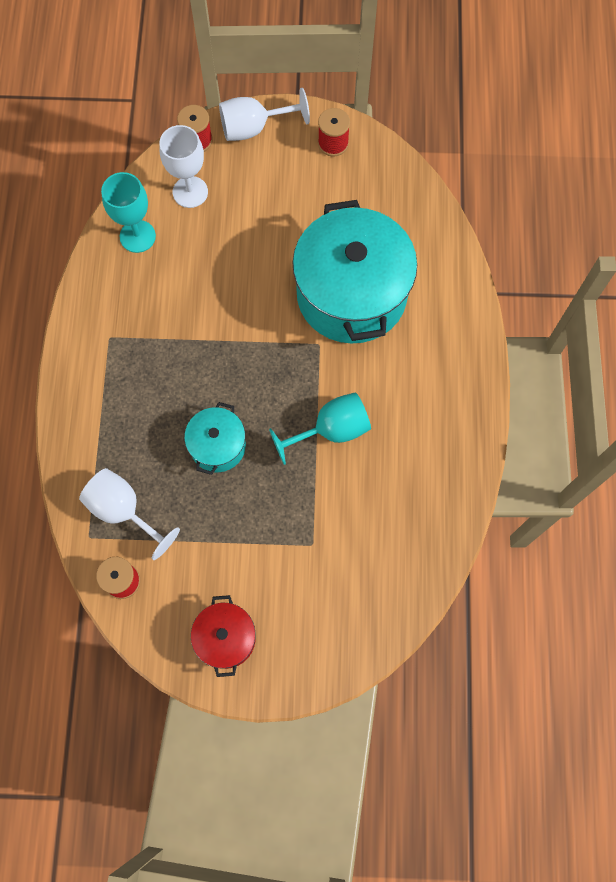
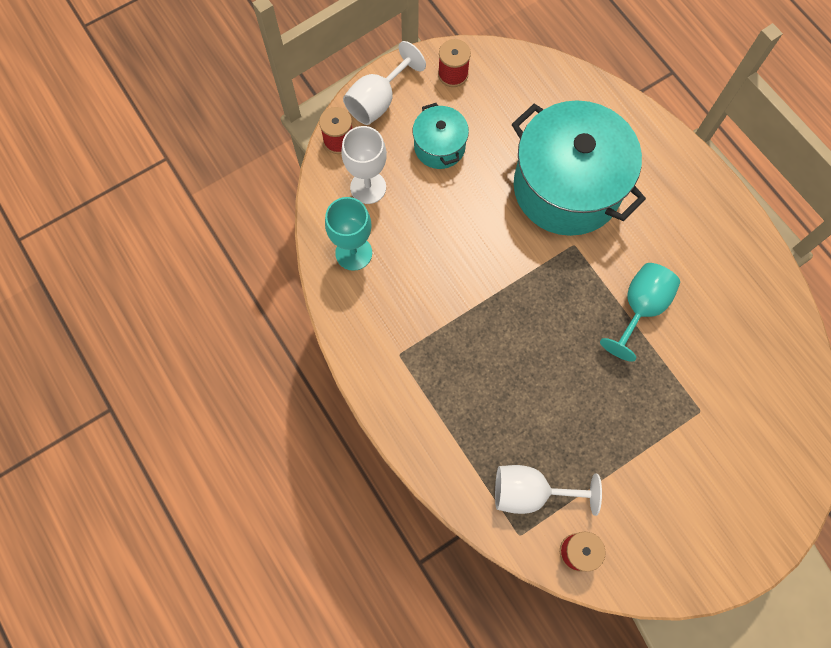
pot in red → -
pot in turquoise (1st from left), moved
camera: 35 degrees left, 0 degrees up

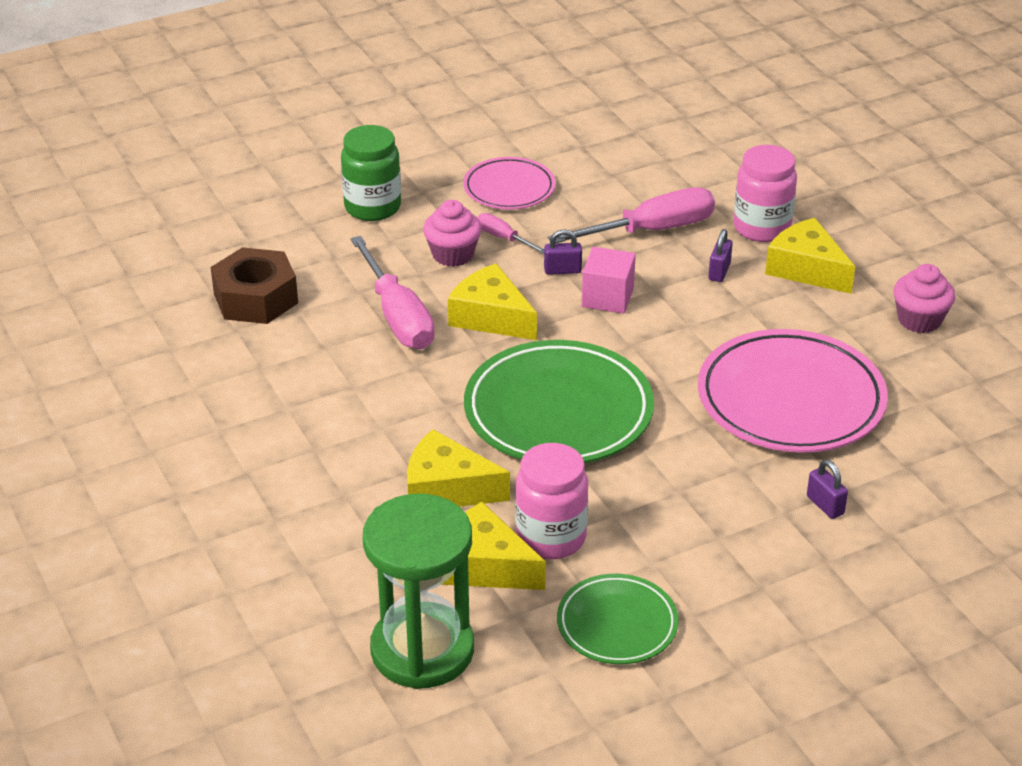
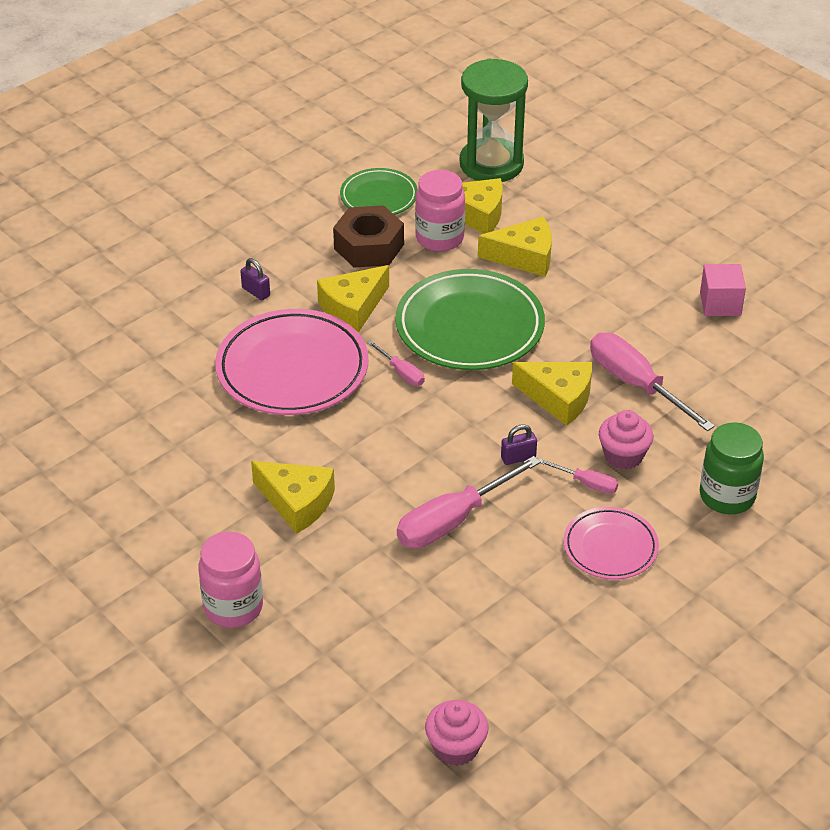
padlock in purple (2nd from left) → -
- → cheese in yellow (2nd from left)
- → screwdriver in pink (1st from left)
nut in brown, moved
cube in pink, moved
jar in pink (2nd from left in the first image) → jar in pink (1st from left), moved
cupcake in pink (2nd from left in the first image) → cupcake in pink (1st from left), moved
camera: 165 degrees right, 5 degrees up

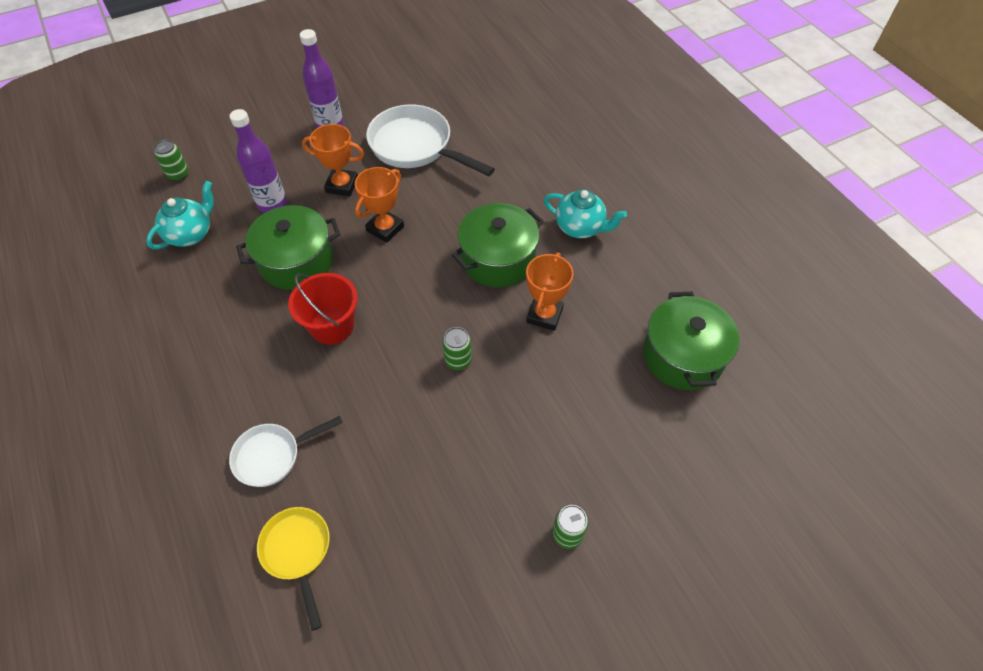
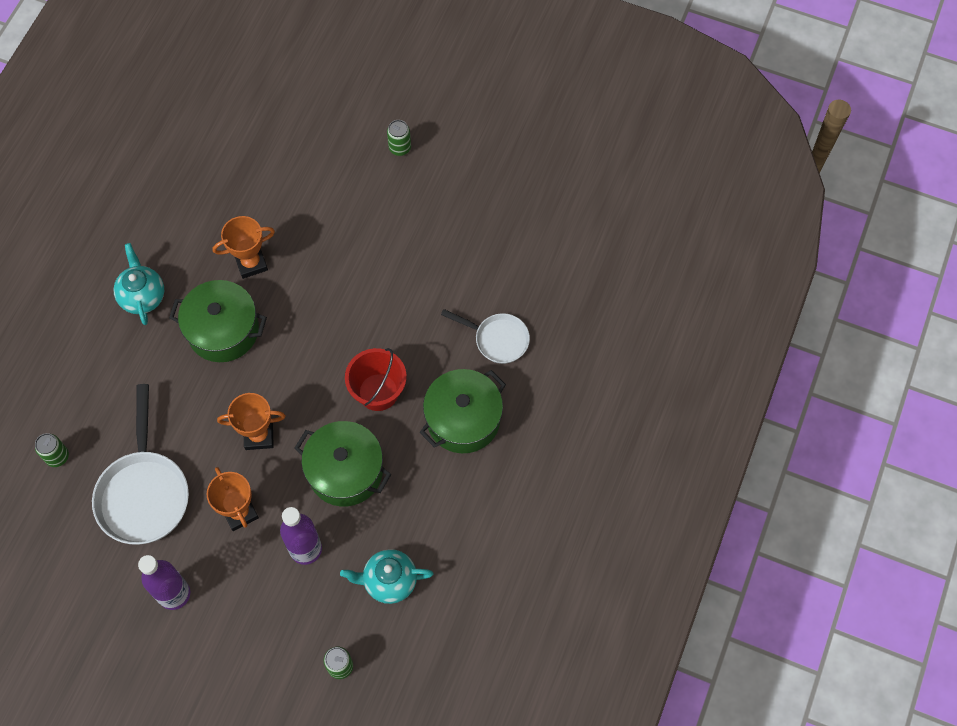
pan in yellow → -
can in green (2nd from left in the first image) → can in green (1st from left), moved
pot in green (3rd from left), moved
camera: 130 degrees left, 10 degrees up

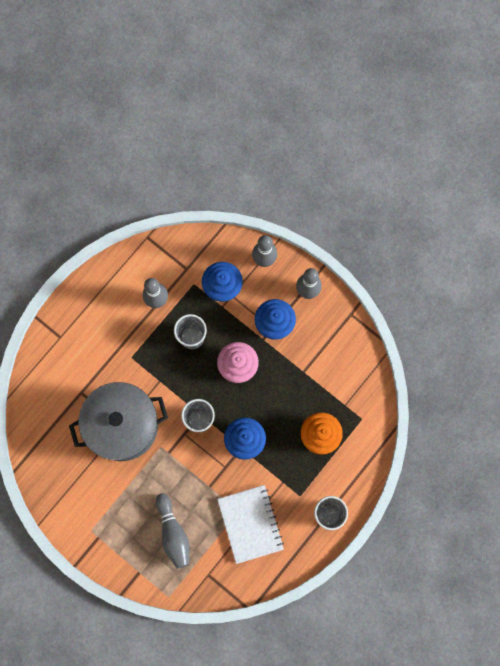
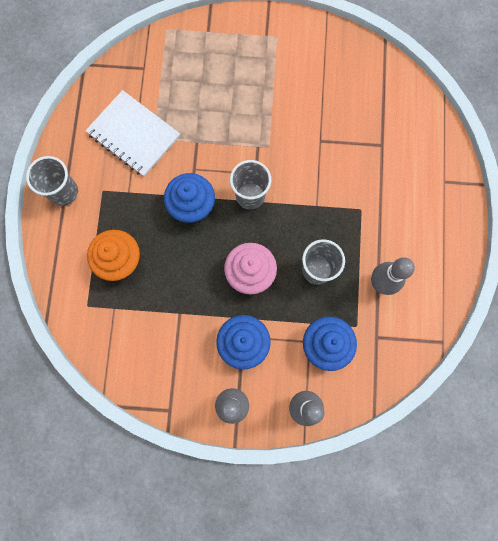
pot in grey → -
bowling pin in grey (2nd from left) → -
camera: 145 degrees right, 0 degrees up

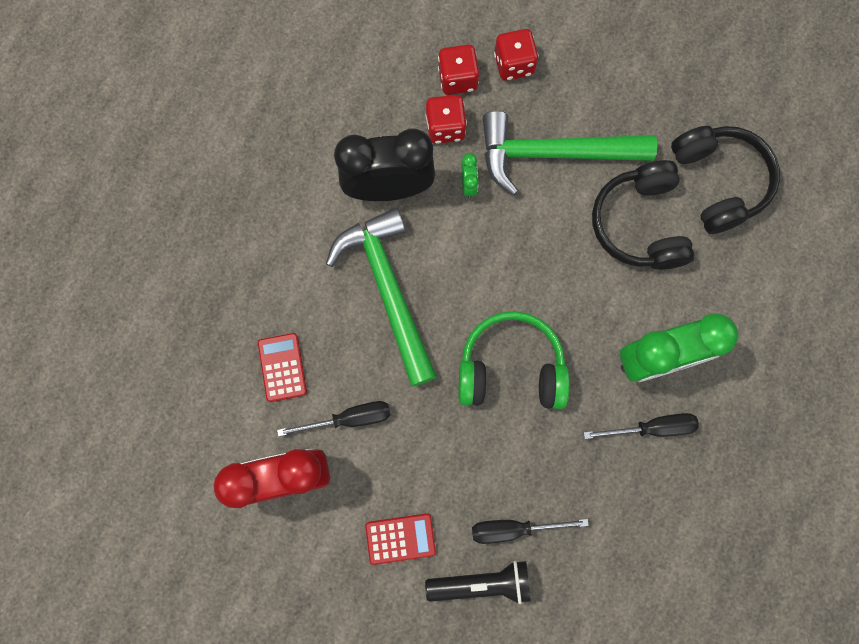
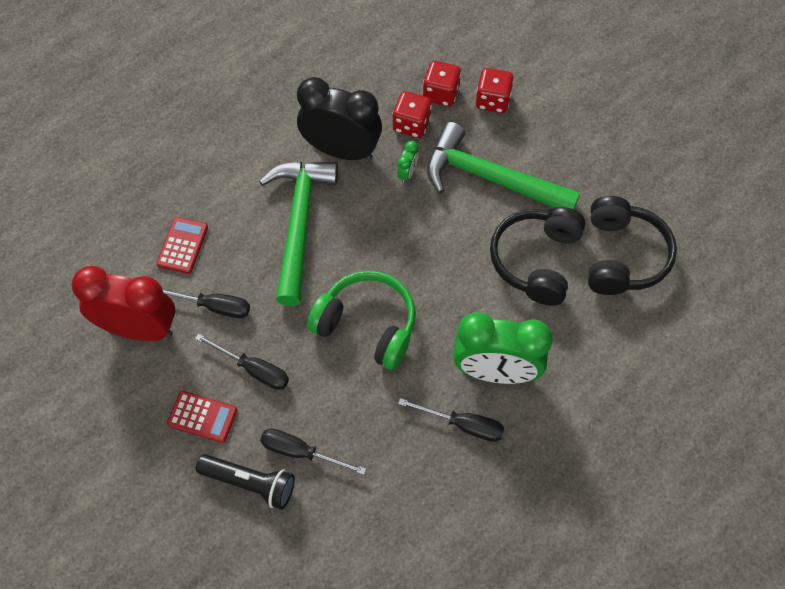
- → screwdriver in black (2nd from left)
camera: 25 degrees right, 15 degrees down

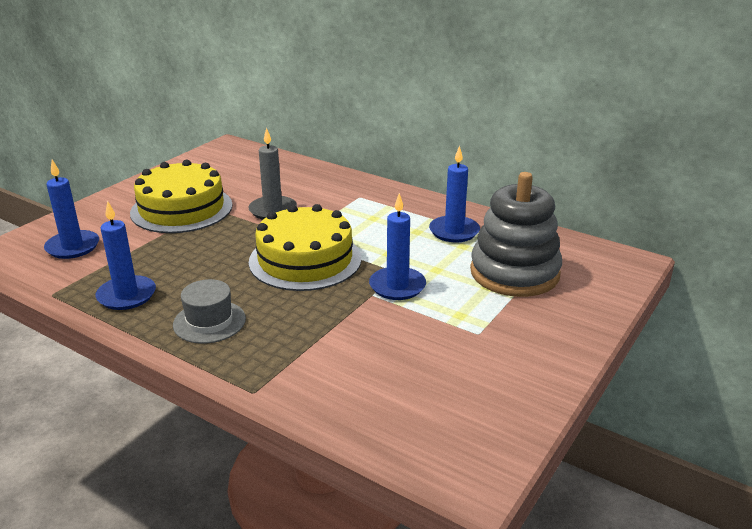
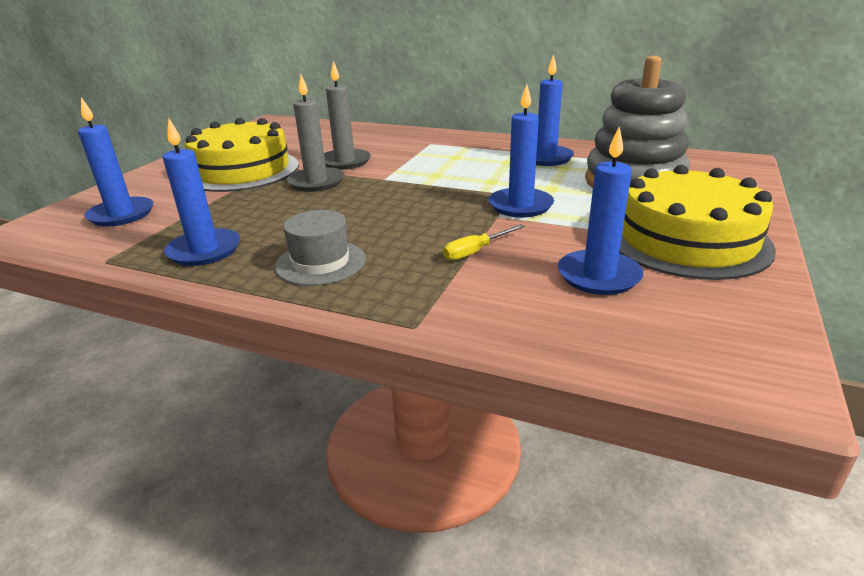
- → candle in grey (1st from left)
- → screwdriver in yellow
- → candle in blue (5th from left)
cake in yellow (2nd from left), moved
camera: 10 degrees left, 0 degrees up

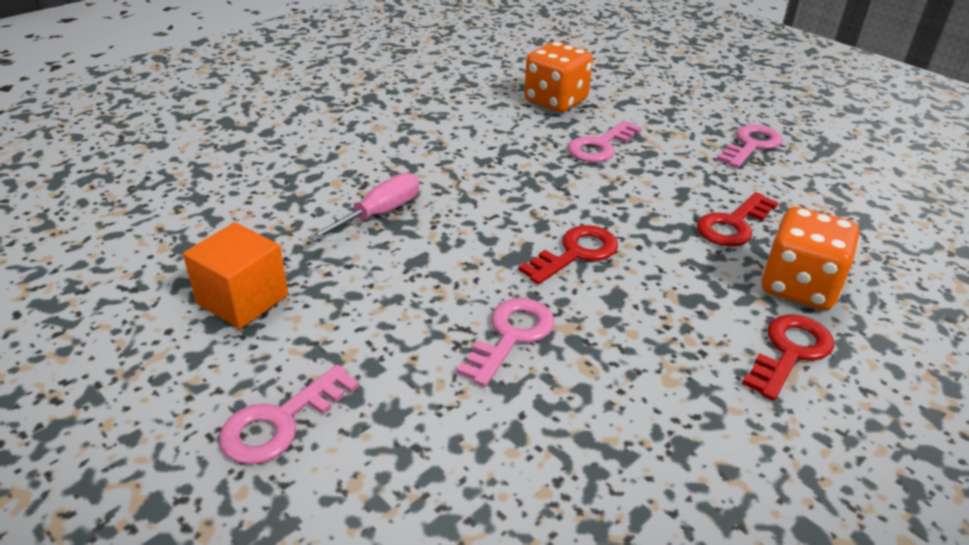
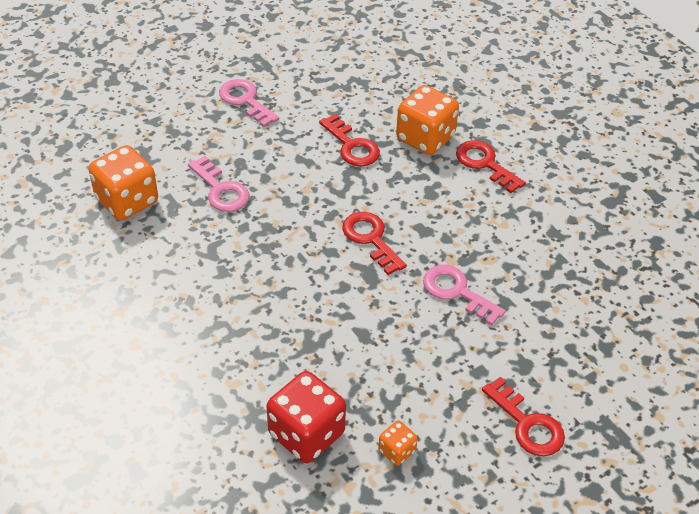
screwdriver in pink → -
- → dice in red
cube in orange → dice in orange (2nd from left)
key in pink (1st from left) → key in red (4th from left)
camera: 80 degrees left, 10 degrees up

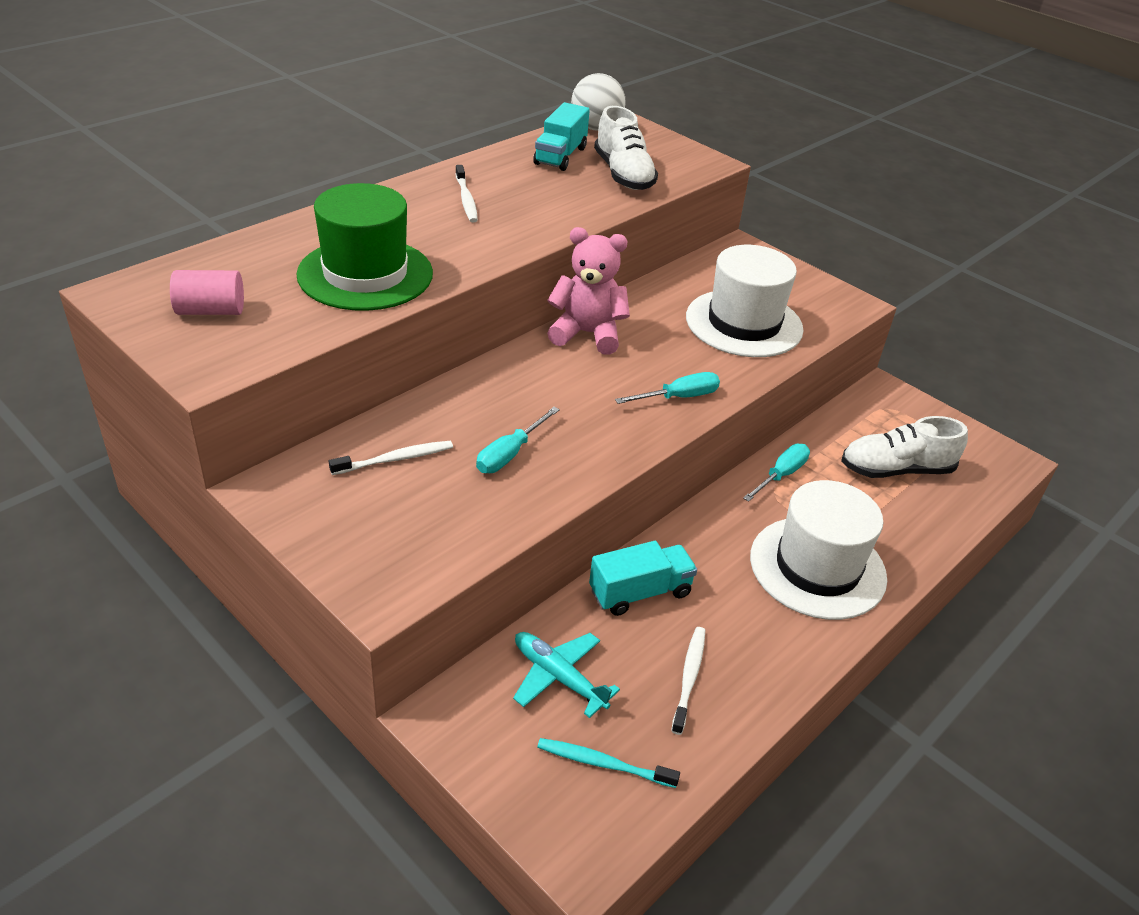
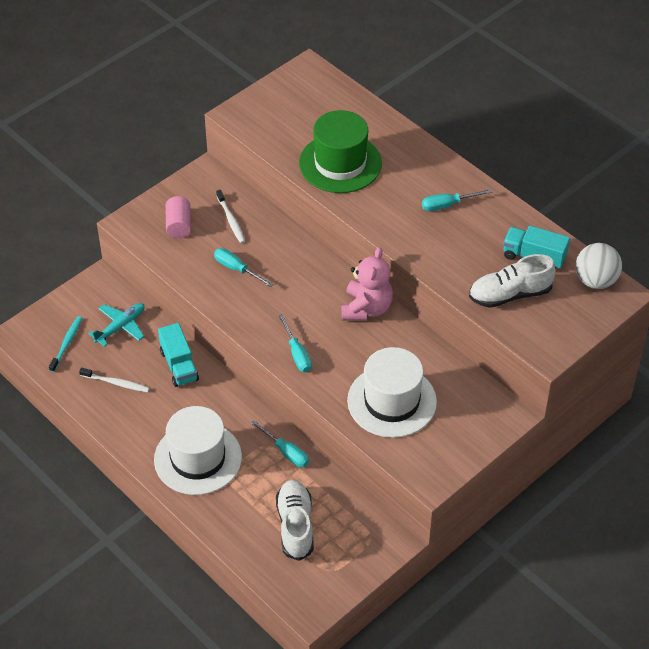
cylinder in pink, moved
toothbrush in white (2nd from left) → screwdriver in turquoise (4th from left)
camera: 95 degrees right, 10 degrees up

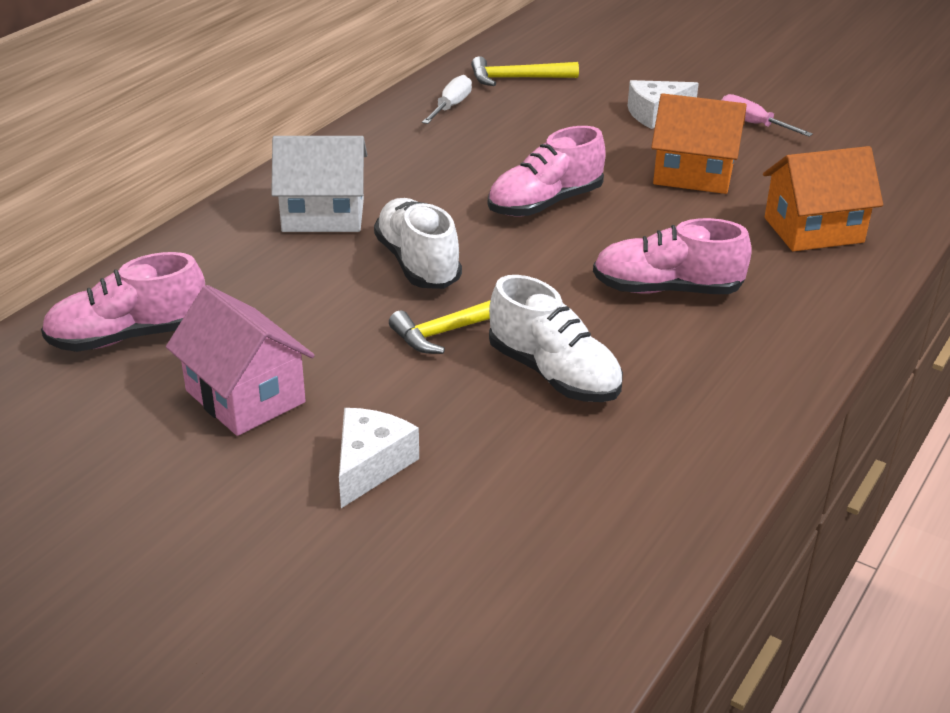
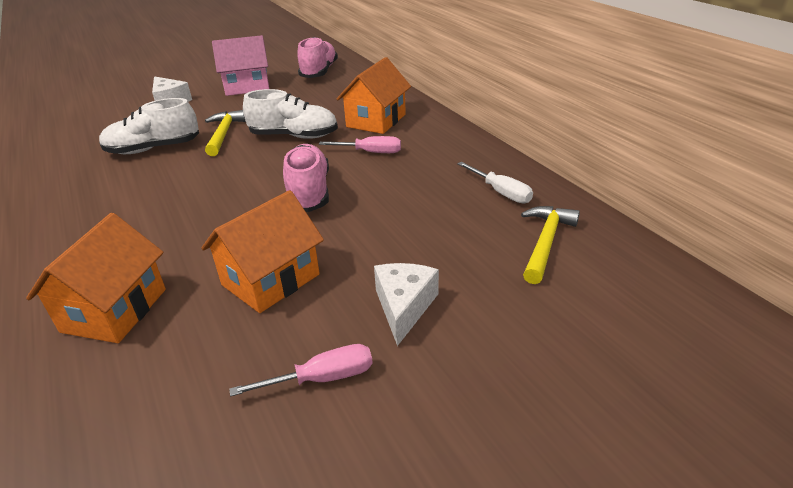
shoe in pink (3rd from left) → -
- → screwdriver in pink (2nd from left)
house in white → house in orange (3rd from left)
camera: 120 degrees right, 0 degrees up

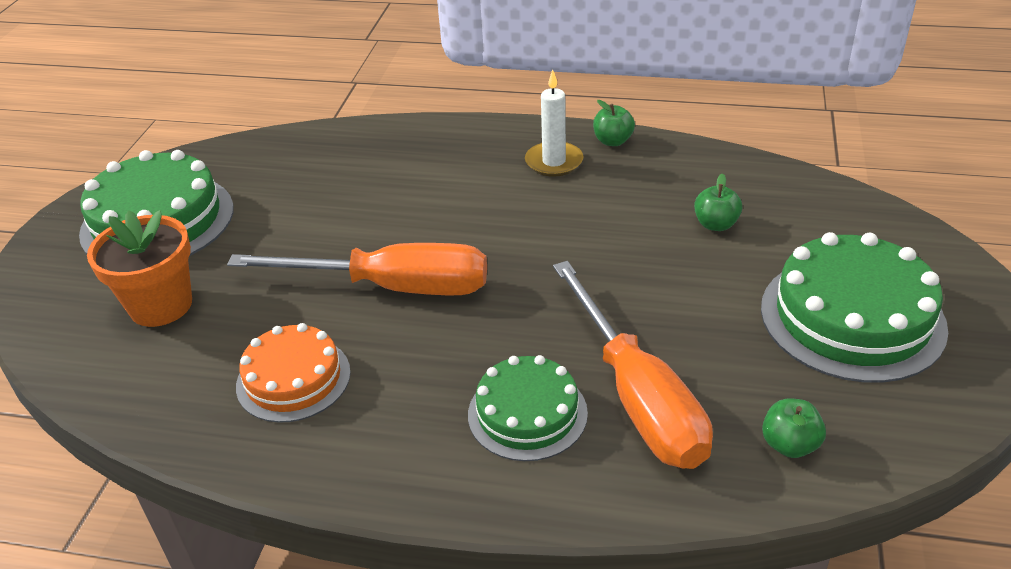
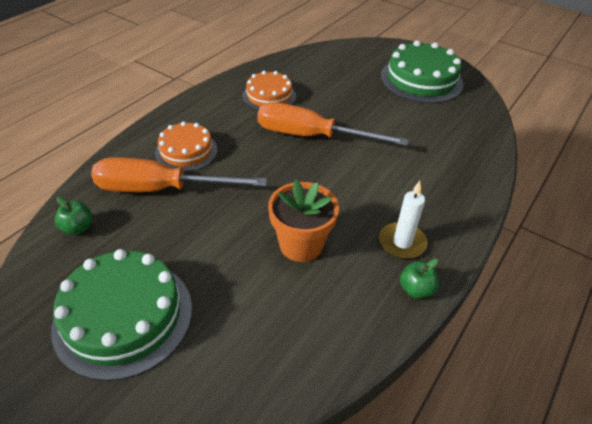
apple in green (2nd from left) → -
flower pot in orange, moved
cake in green (2nd from left) → cake in orange (1st from left)
screwdriver in orange (1st from left in the first image) → screwdriver in orange (2nd from left), 75 degrees clockwise
camera: 110 degrees right, 5 degrees up

